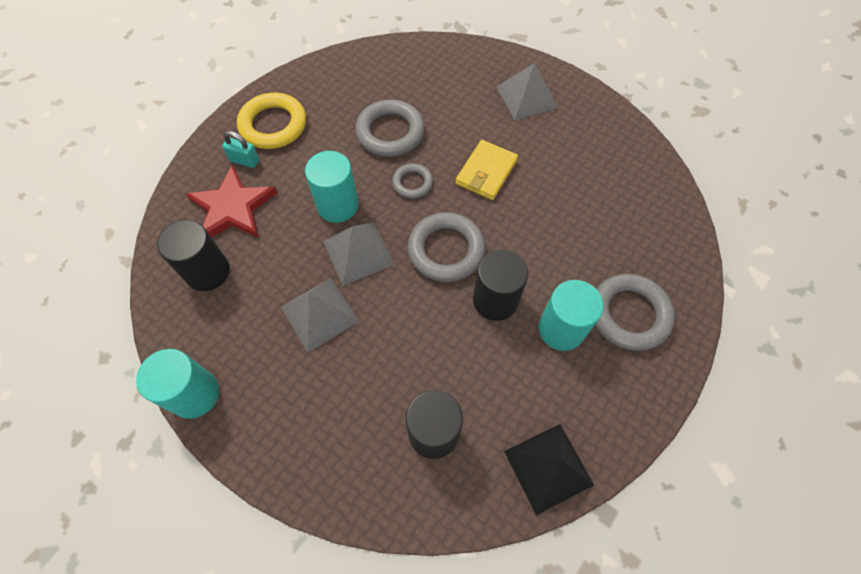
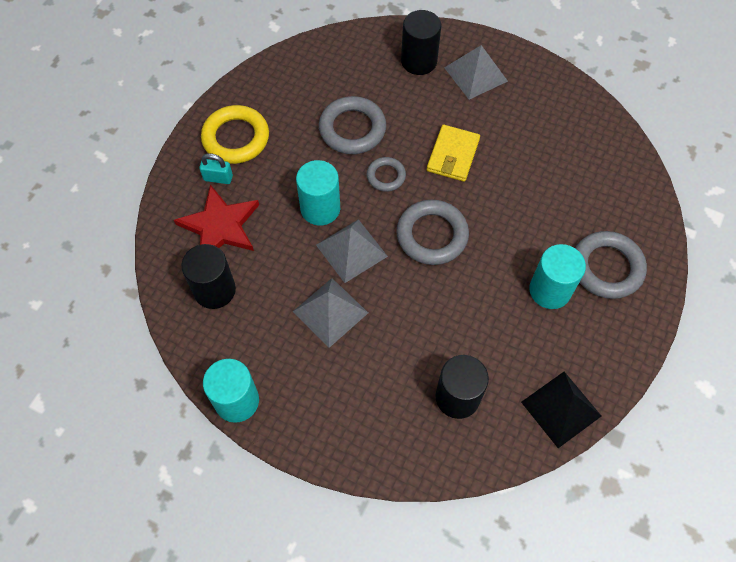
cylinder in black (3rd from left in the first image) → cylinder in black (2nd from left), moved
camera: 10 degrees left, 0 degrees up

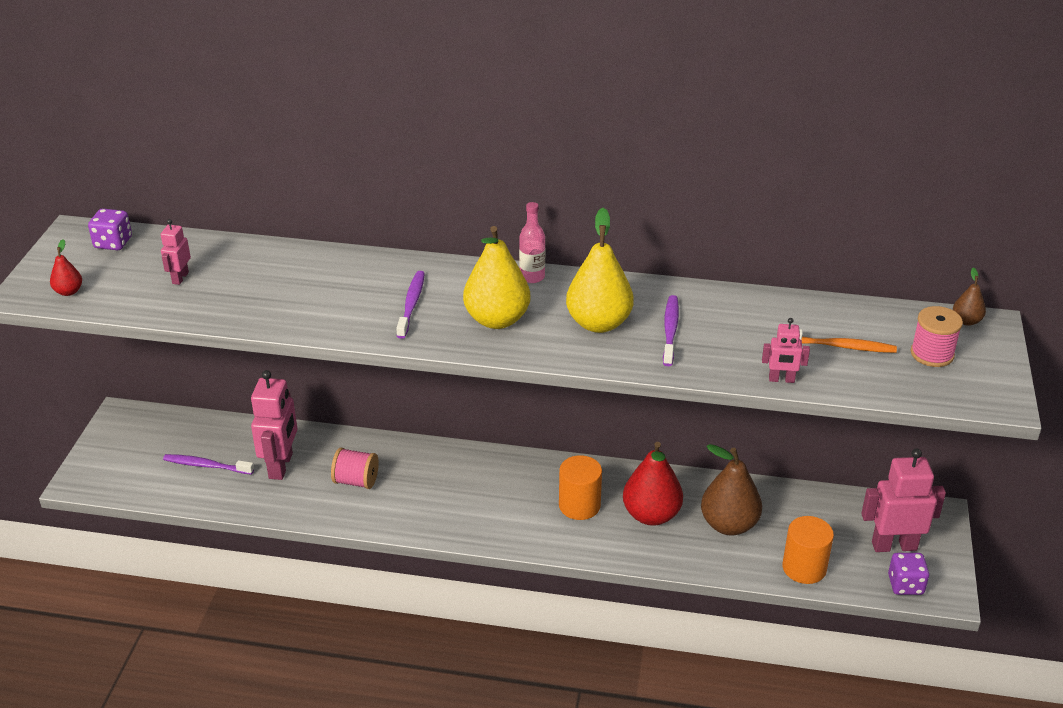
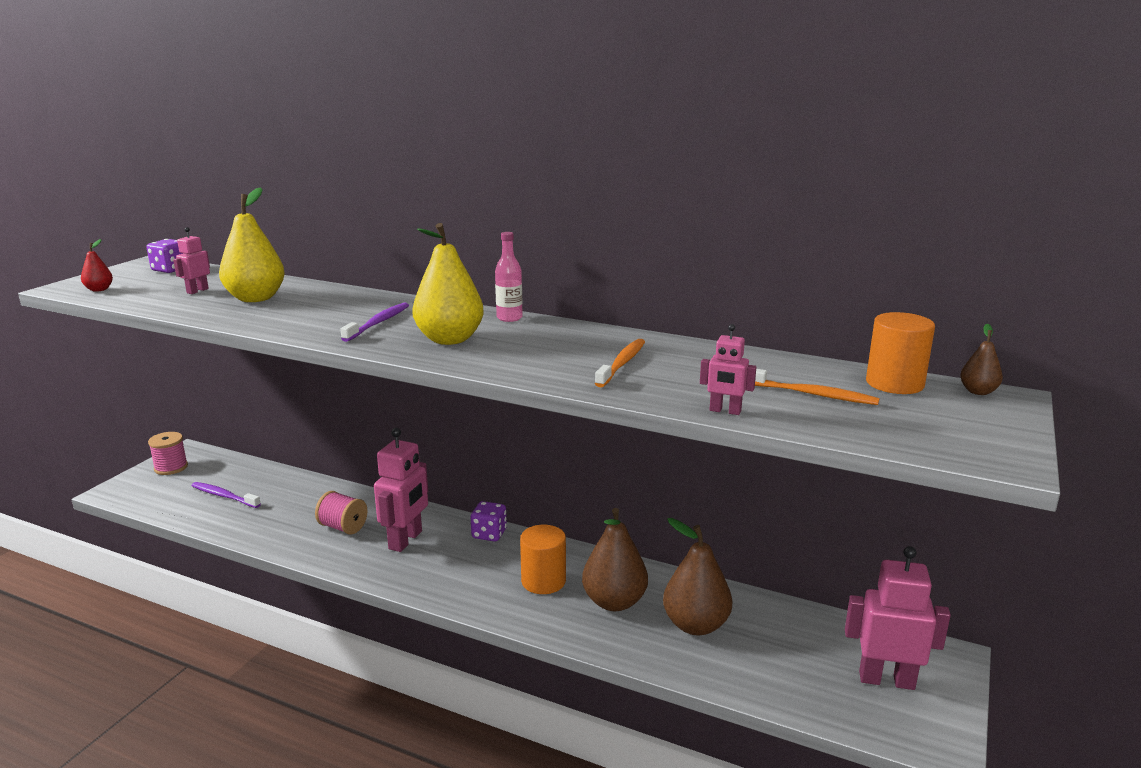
robot in pink (2nd from left), moved
pear in yellow (2nd from left in the first image) → pear in yellow (1st from left), moved
cylinder in orange (2nd from left), moved
dice in purple (2nd from left), moved
spool in pink (2nd from left in the first image) → spool in pink (1st from left), moved
pear in red (2nd from left) → pear in brown (1st from left)
toothbrush in purple (3rd from left) → toothbrush in orange (1st from left)
camera: 15 degrees right, 15 degrees down

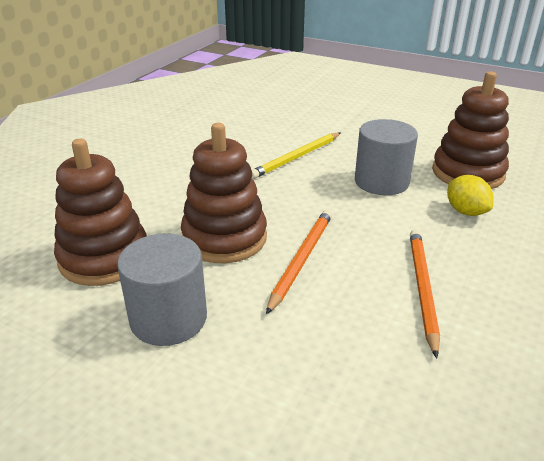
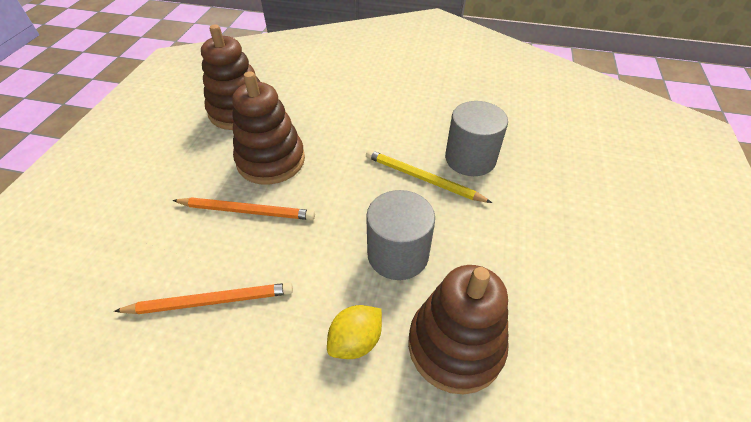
cylinder in grey (1st from left in the first image) → cylinder in grey (2nd from left), moved
camera: 75 degrees right, 15 degrees up

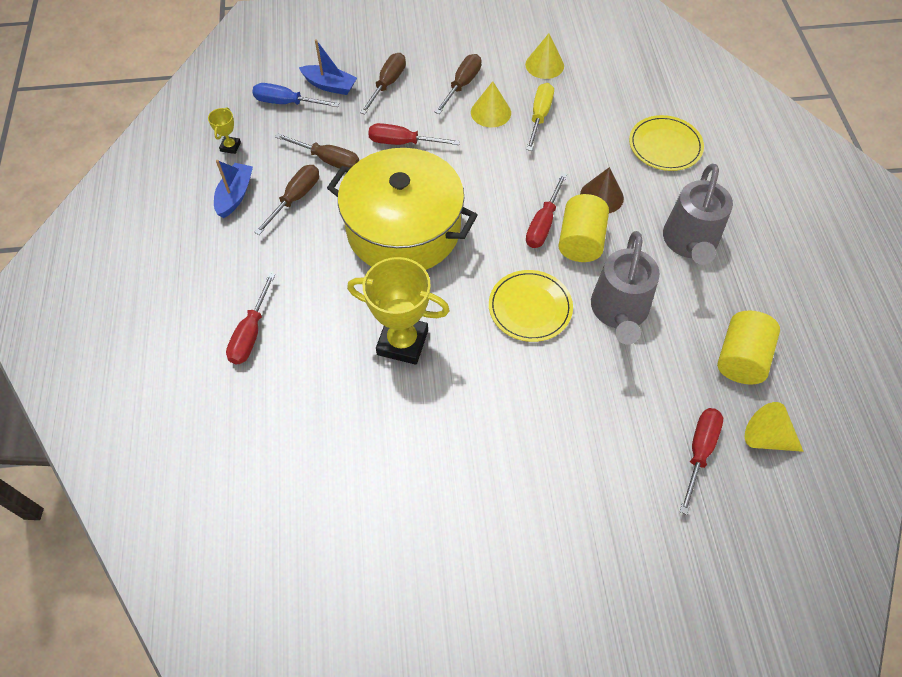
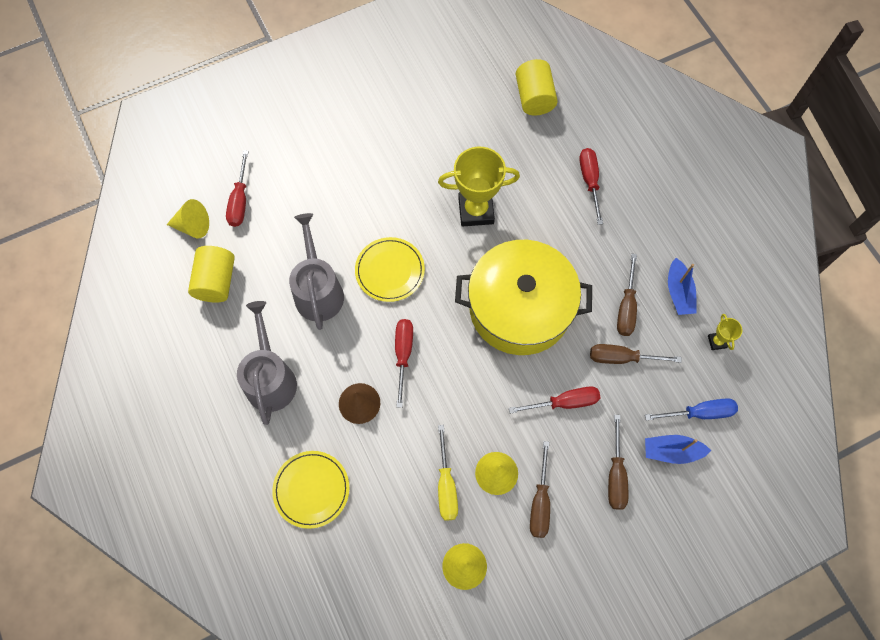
cylinder in yellow (1st from left in the first image) → cylinder in yellow (2nd from left), moved
camera: 160 degrees right, 10 degrees up

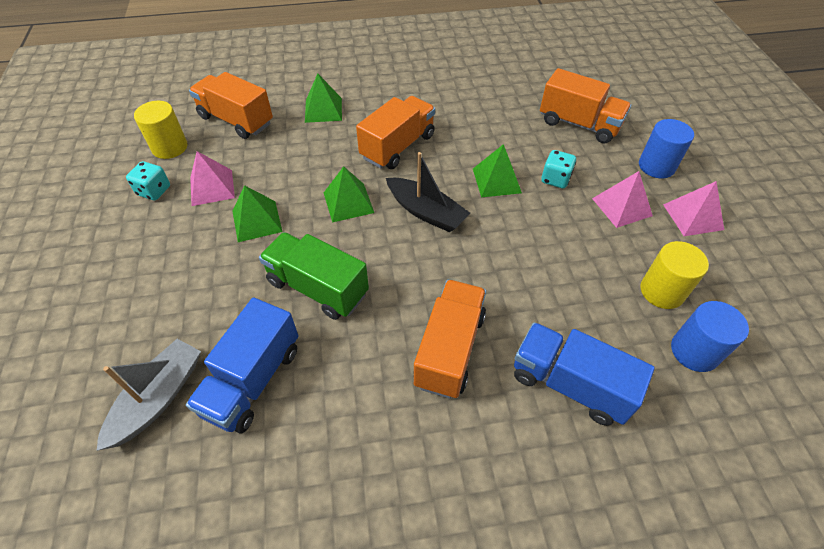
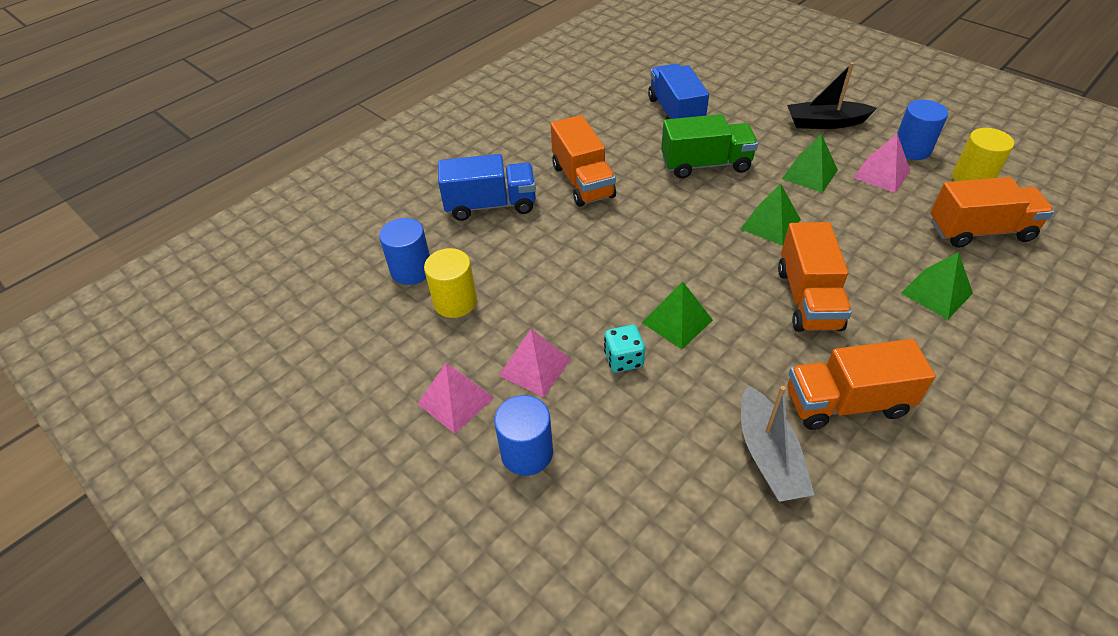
boat in grey, moved
boat in black, moved
truck in orange (4th from left in the first image) → truck in orange (3rd from left), moved
dice in turquoise (1st from left) → cylinder in blue (3rd from left)
camera: 145 degrees right, 5 degrees down

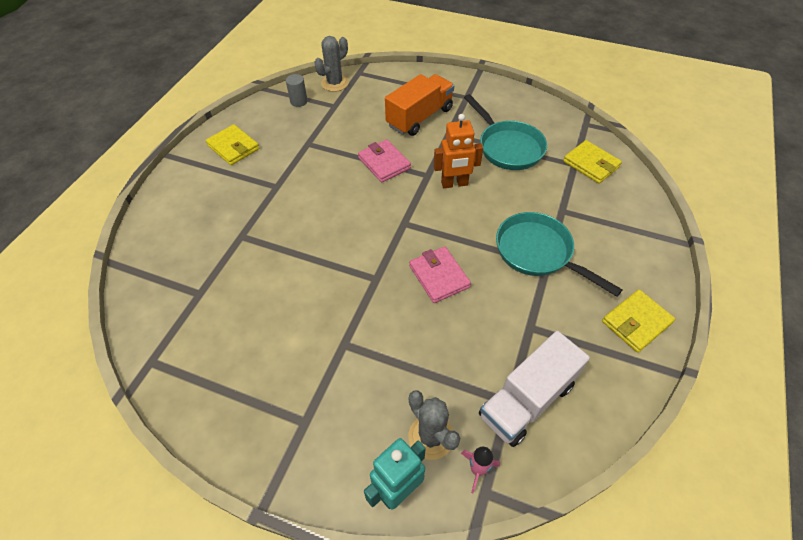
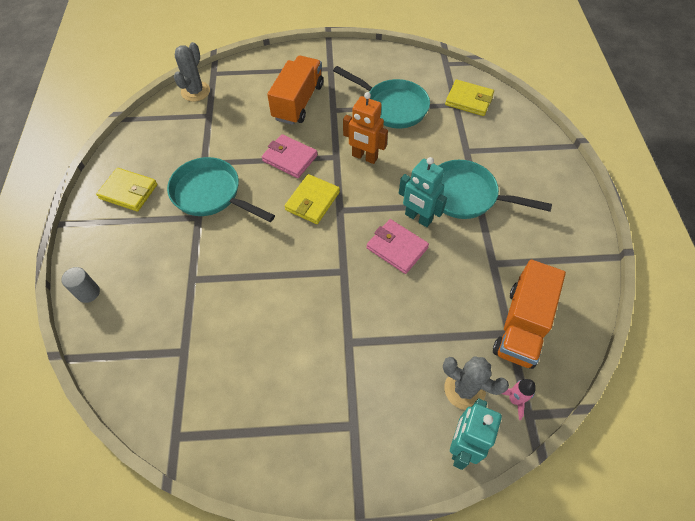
- → pan in turquoise (1st from left)
- → robot in turquoise (1st from left)
cylinder in grey, moved
wallet in yellow (3rd from left in the first image) → wallet in yellow (2nd from left), moved
truck in white → truck in orange (2nd from left)
robot in orange, 60 degrees clockwise
camera: 25 degrees left, 5 degrees up

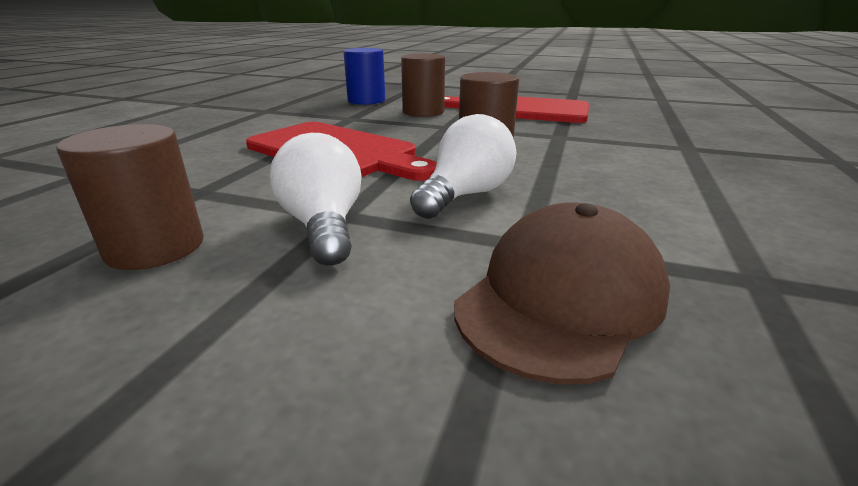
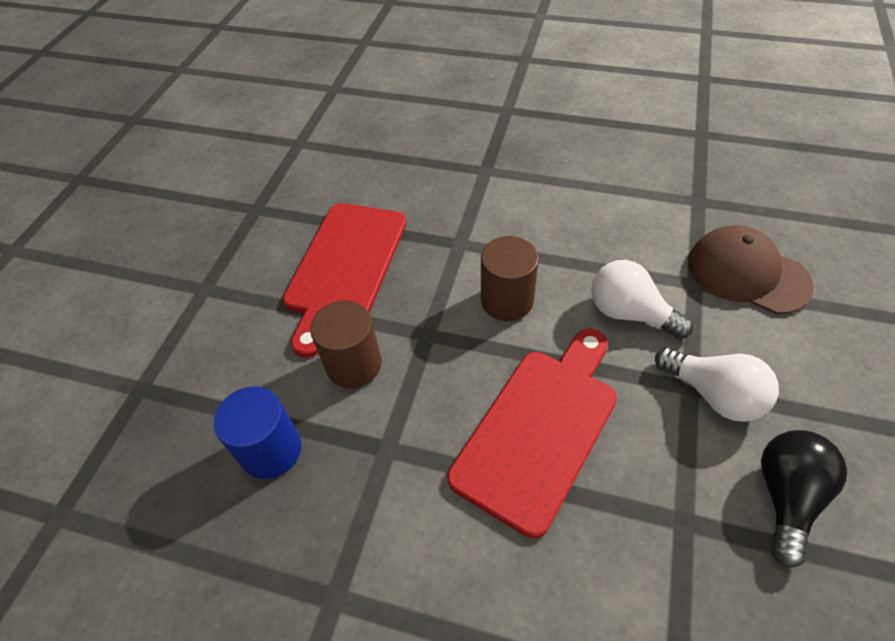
cylinder in brown (1st from left) → light bulb in black
light bulb in white (1st from left in the first image) → light bulb in white (2nd from left), 120 degrees counterclockwise
camera: 90 degrees left, 25 degrees up

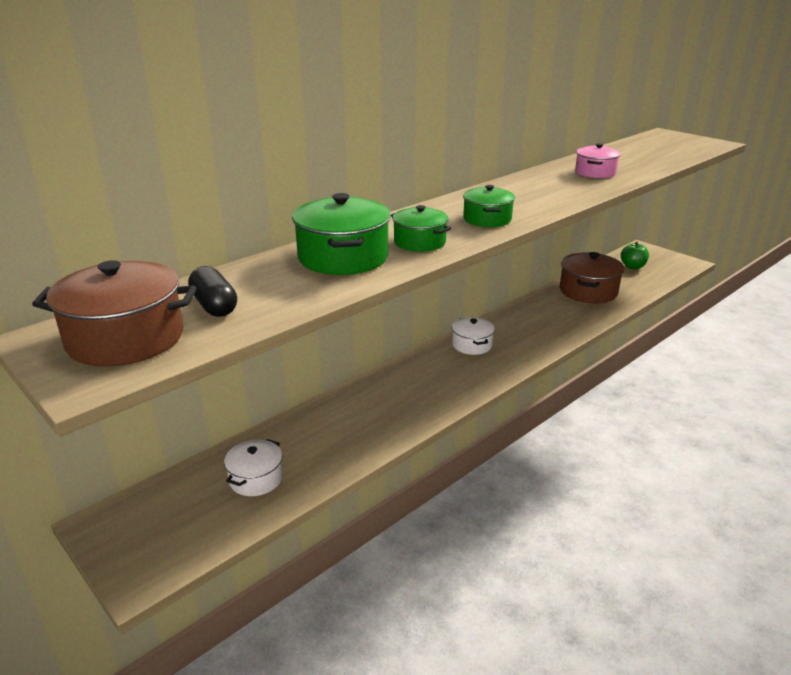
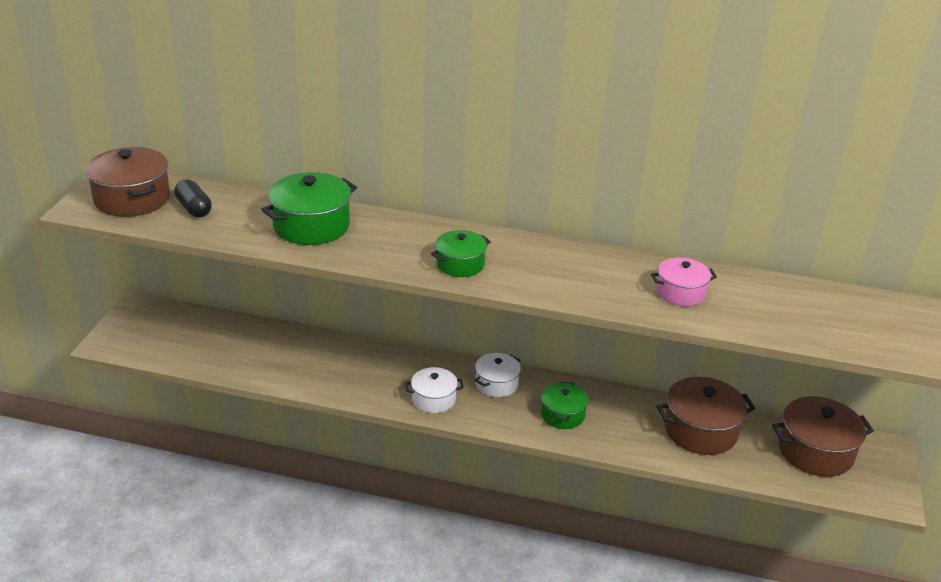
pot in white (1st from left), moved
pot in green (2nd from left in the first image) → pot in green (3rd from left), moved
apple in green → pot in brown (3rd from left)
capsule in black, 60 degrees counterclockwise
camera: 55 degrees right, 5 degrees up

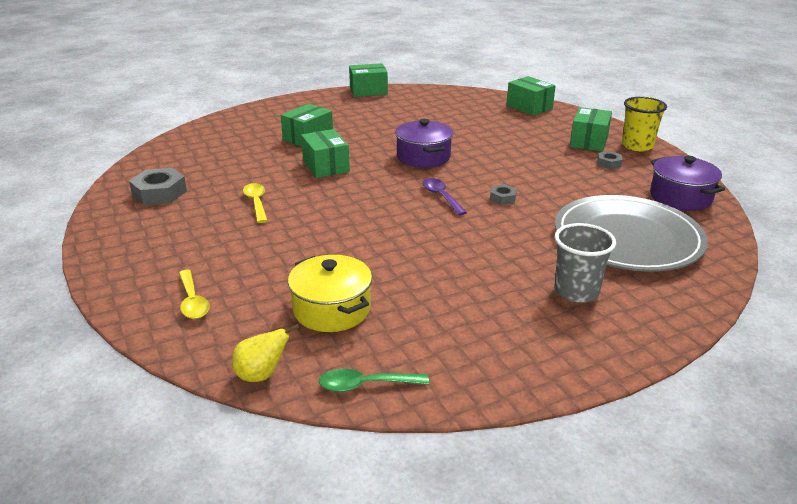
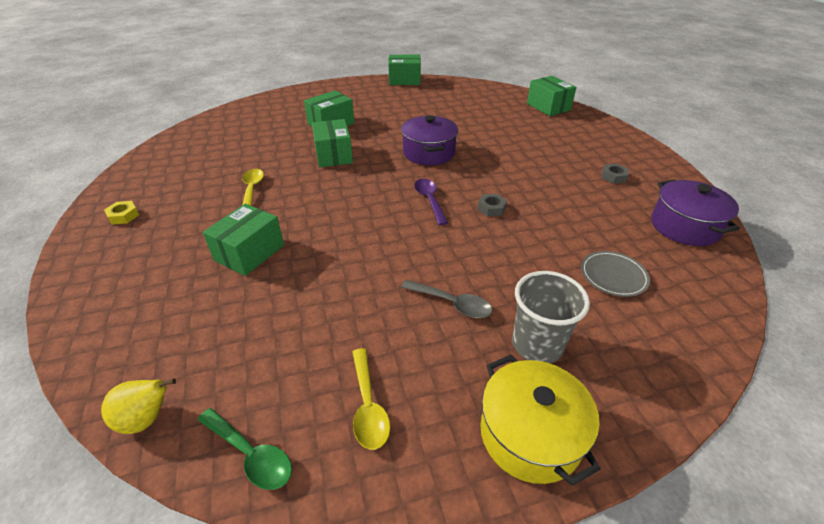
nut in grey (1st from left) → -
cup in yellow → -
- → nut in yellow
- → spoon in grey
spoon in yellow (1st from left in the first image) → spoon in yellow (2nd from left), moved
pot in yellow, moved
box in green (5th from left in the first image) → box in green (1st from left), moved
spoon in green, 150 degrees counterclockwise
plate in grey, x0.40
camera: 10 degrees right, 10 degrees up

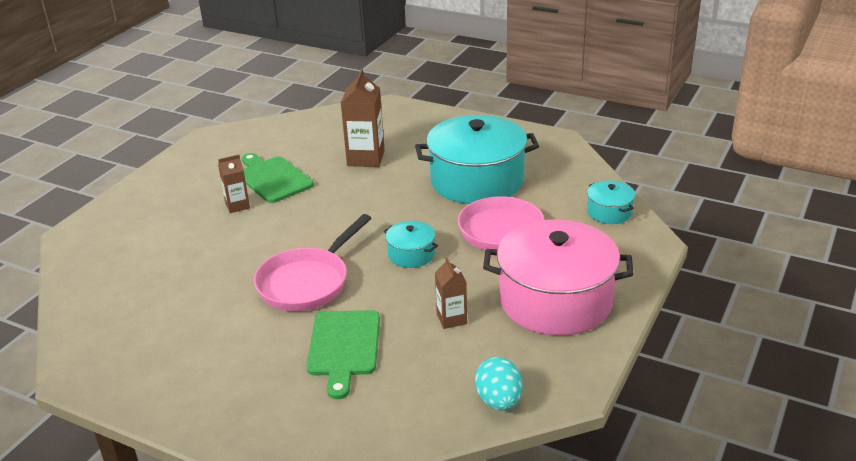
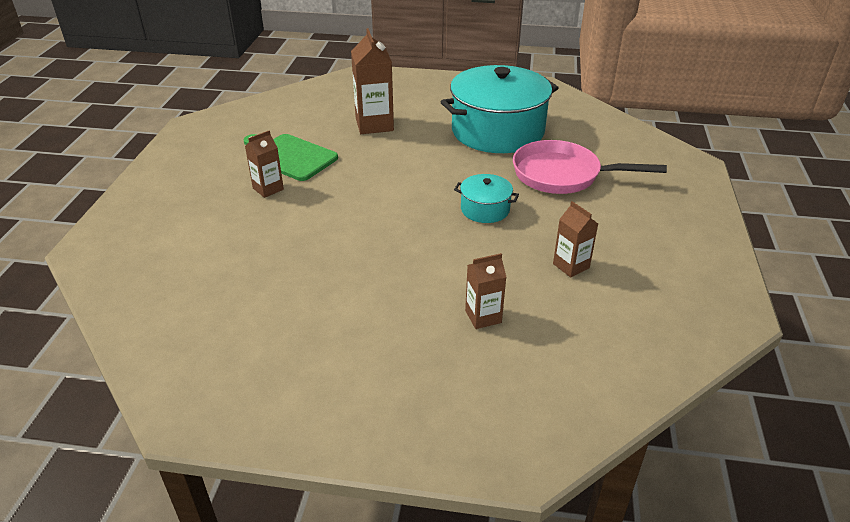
pan in pink (1st from left) → -
egg in turquoise → -
pot in pink → -
pot in turquoise (3rd from left) → -
cutting board in green (2nd from left) → carton in brown (3rd from left)
camera: 20 degrees left, 5 degrees up

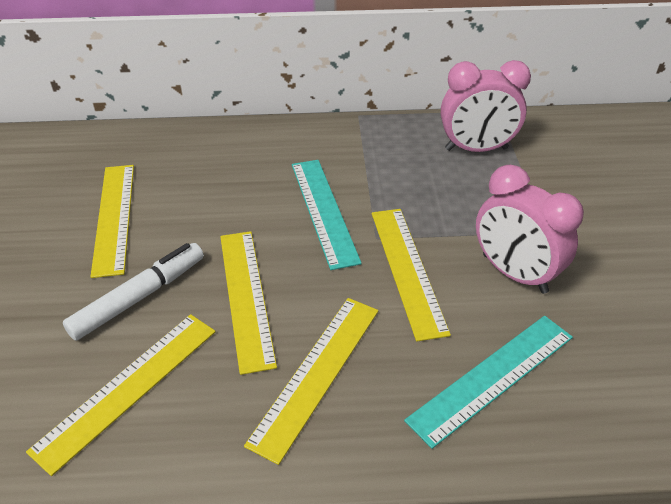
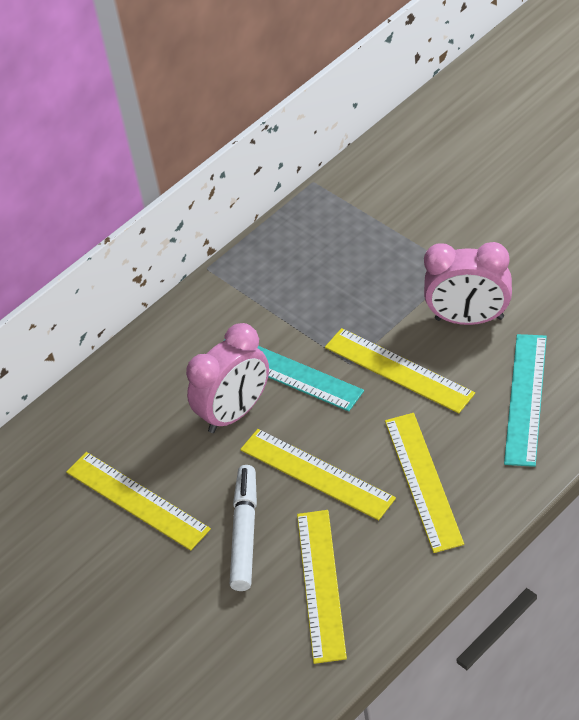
clock in pink (1st from left), moved
camera: 35 degrees left, 5 degrees up

